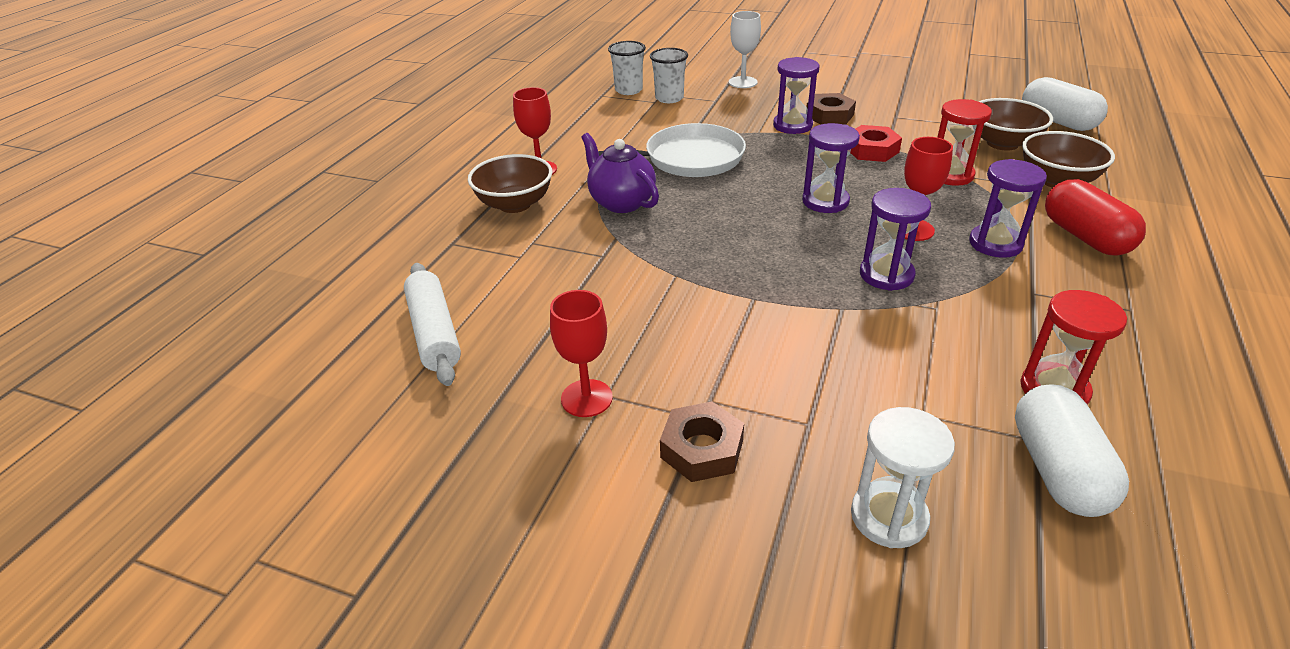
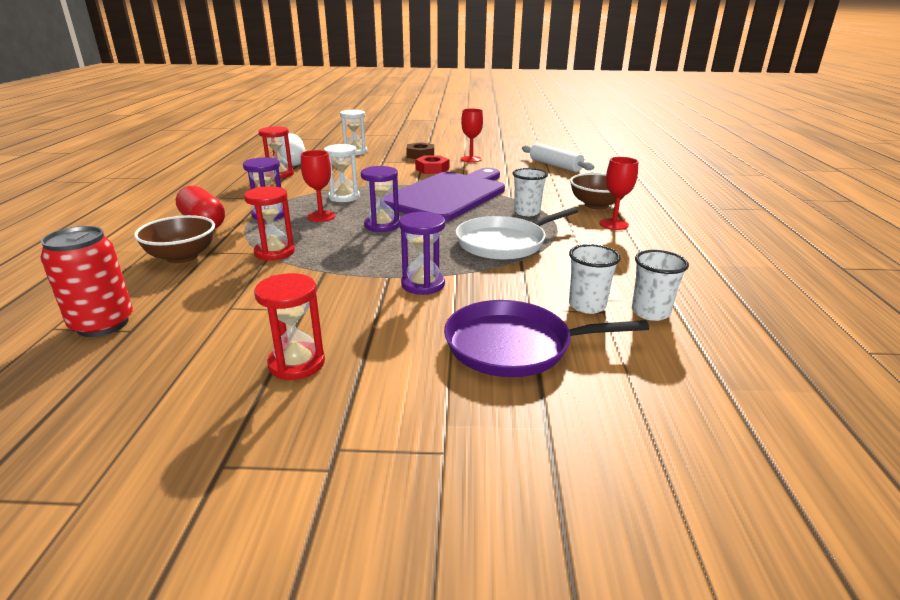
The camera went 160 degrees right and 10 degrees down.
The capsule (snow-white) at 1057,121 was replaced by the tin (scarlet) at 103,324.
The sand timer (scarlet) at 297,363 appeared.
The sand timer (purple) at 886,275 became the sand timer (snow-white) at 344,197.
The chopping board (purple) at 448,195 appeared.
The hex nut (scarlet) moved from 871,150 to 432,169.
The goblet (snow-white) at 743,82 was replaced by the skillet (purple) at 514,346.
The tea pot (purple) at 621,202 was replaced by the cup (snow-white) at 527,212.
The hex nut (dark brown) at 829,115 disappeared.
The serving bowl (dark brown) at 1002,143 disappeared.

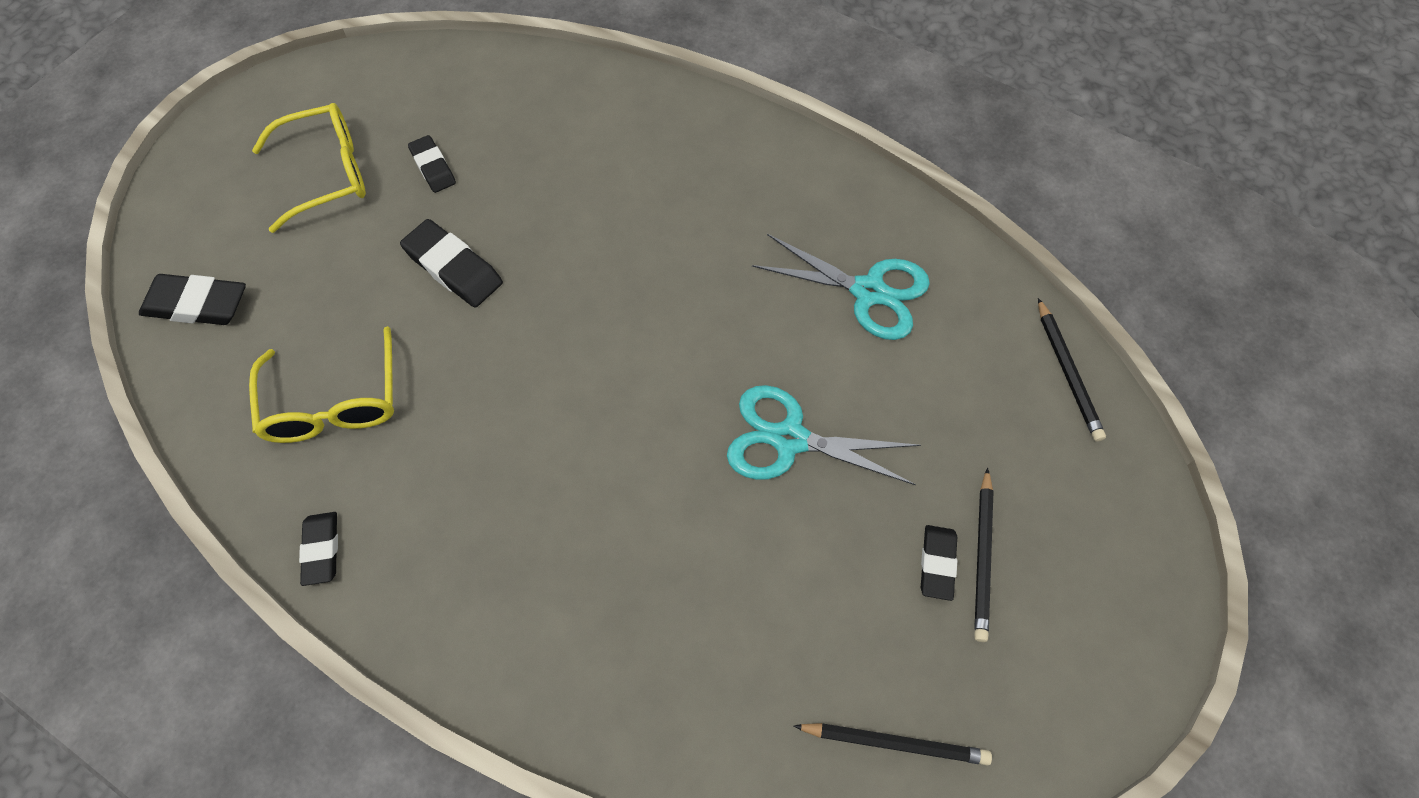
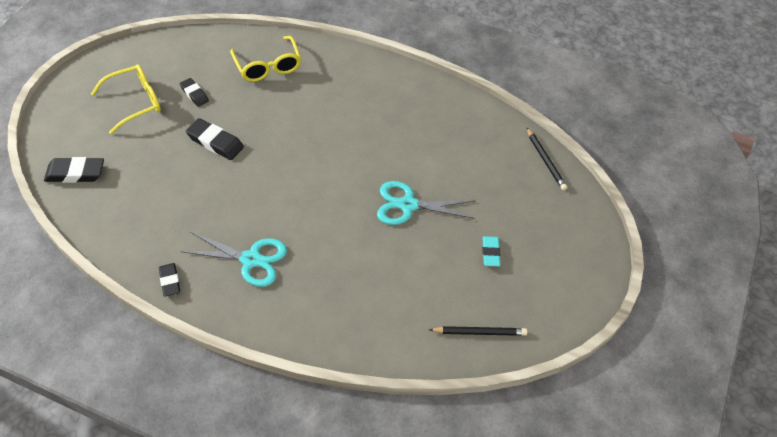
The camera went 10 degrees left and 10 degrees down.
The scissors (aqua) moved from 868,291 to 251,259.
The spectacles (bright yellow) moved from 334,403 to 268,66.
The pencil eraser (jet-black) at 937,563 became the pencil eraser (aqua) at 490,253.
The lead pencil (jet-black) at 982,557 disappeared.

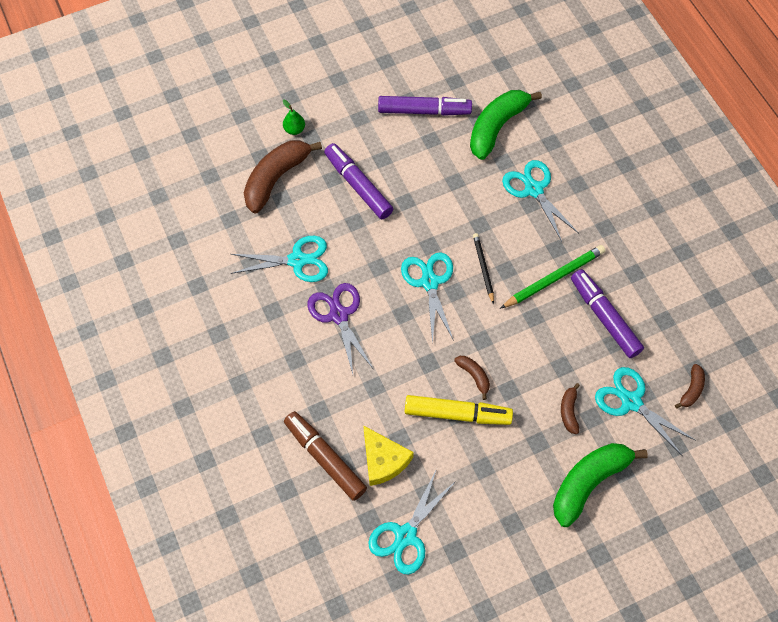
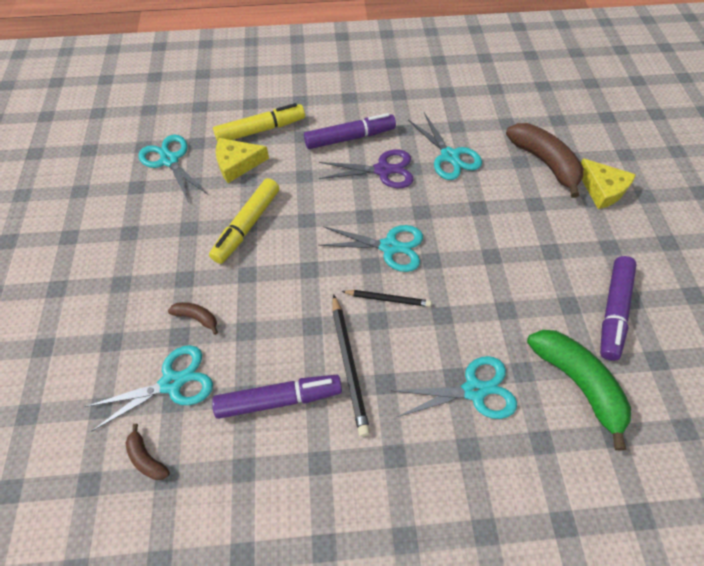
The camera went 110 degrees right and 5 degrees down.
The felt pen (dark brown) at 325,458 became the felt pen (bright yellow) at 261,130.
The felt pen (purple) moved from 358,185 to 350,138.
The lead pencil (green) at 554,278 became the lead pencil (jet-black) at 349,365.
The scissors (aqua) at 297,260 turned 45 degrees counterclockwise.
The toy pear (green) at 294,129 was replaced by the piece of cheese (bright yellow) at 602,189.
The banana fruit (dark brown) at 474,376 disappeared.
The banana fruit (green) at 588,482 disappeared.

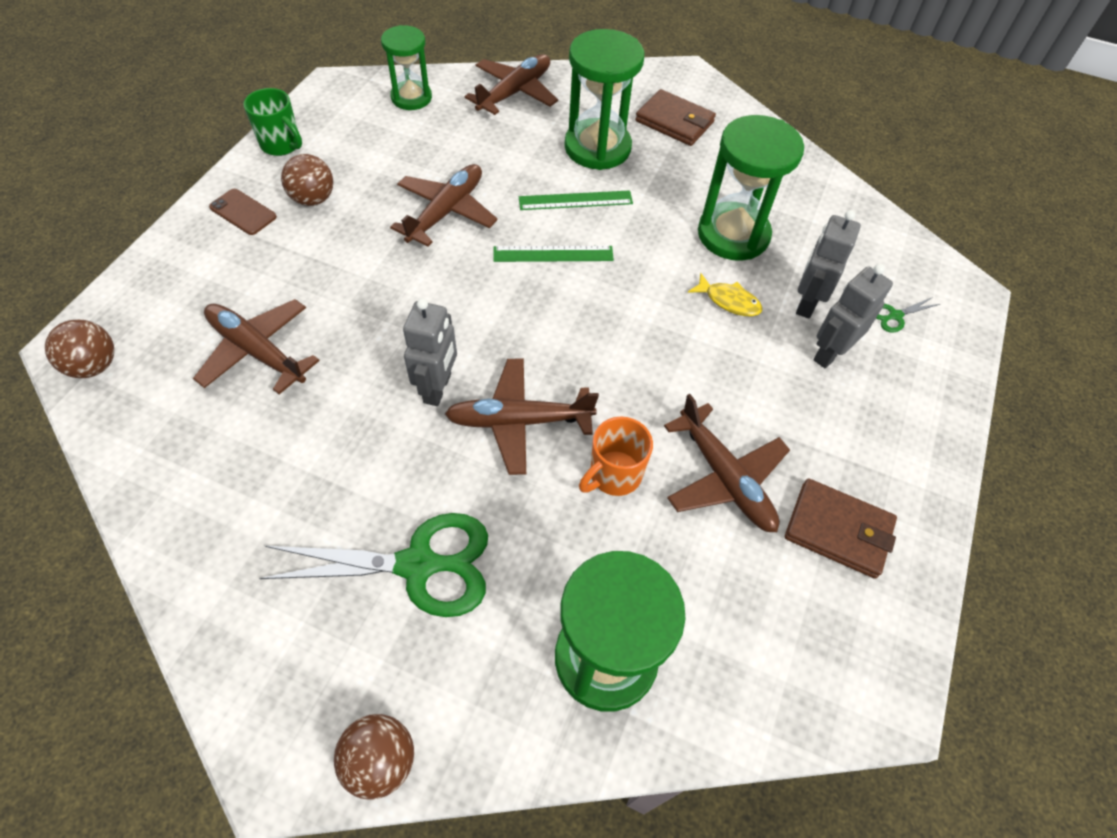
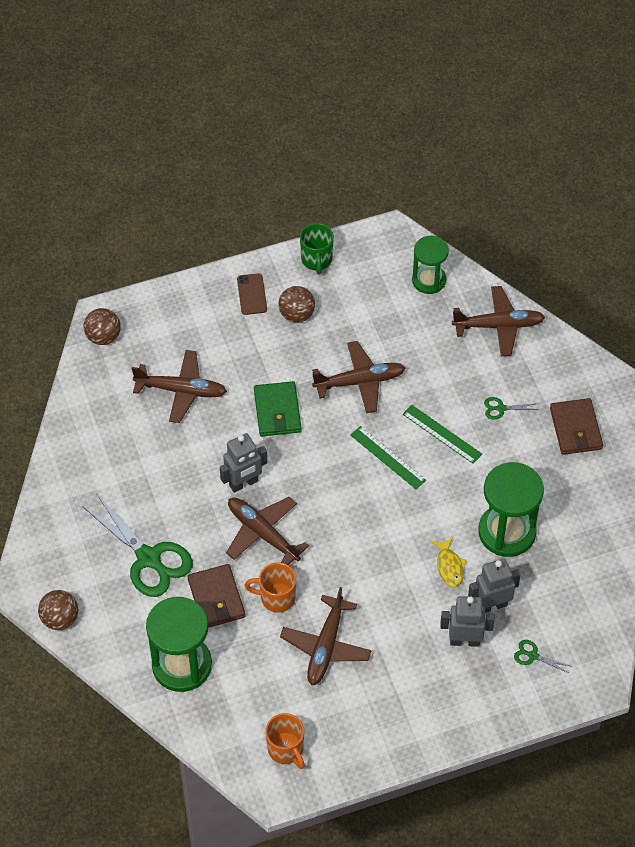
The camera went 50 degrees right and 0 degrees up.
The aeroplane (dark brown) at 257,351 turned 105 degrees clockwise.
The wallet (dark brown) moved from 838,530 to 216,598.
The wallet (green) at 277,411 appeared.
The coffee mug (orange-coloured) at 286,749 appeared.
The sand timer (green) at 597,147 was replaced by the scissors (green) at 500,408.

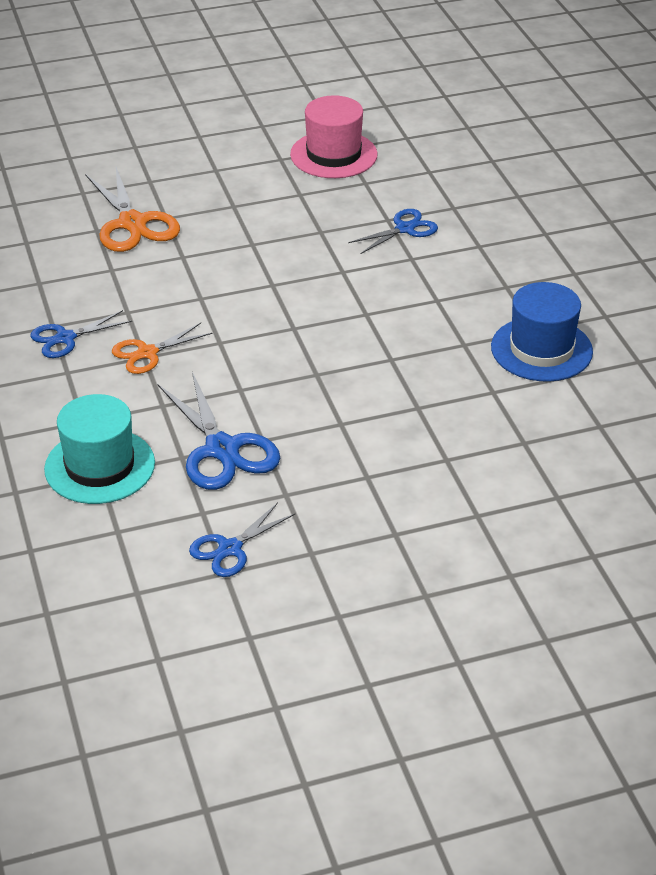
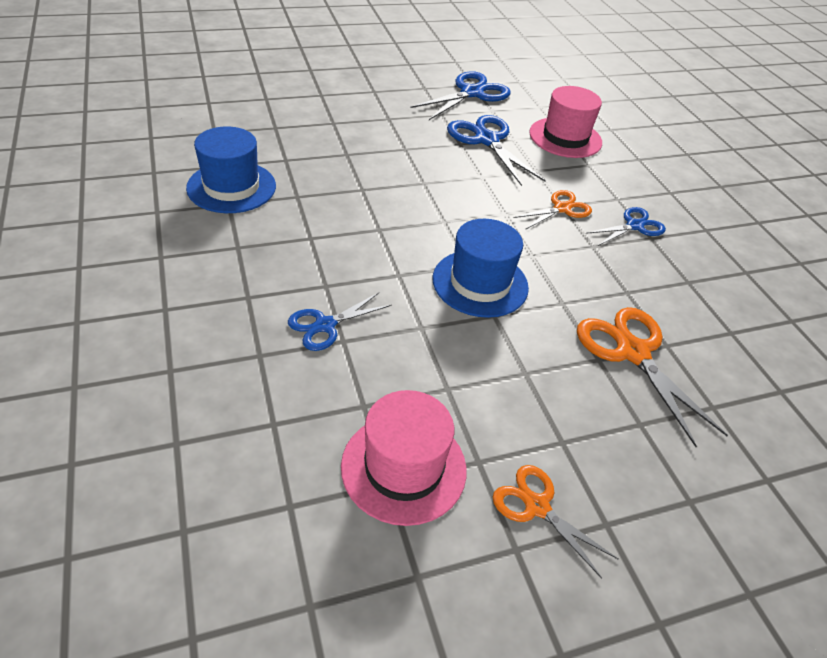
The camera went 175 degrees right and 5 degrees up.
The scissors (royal blue) at 230,549 changed to 1.63 times the size.
The hat (royal blue) at 480,283 appeared.
The scissors (orange-coloured) at 537,506 appeared.
The hat (aqua) at 99,466 became the hat (rose-pink) at 565,138.

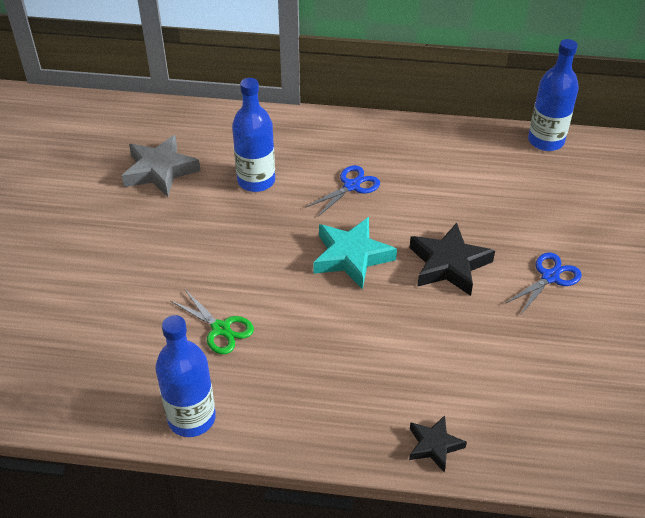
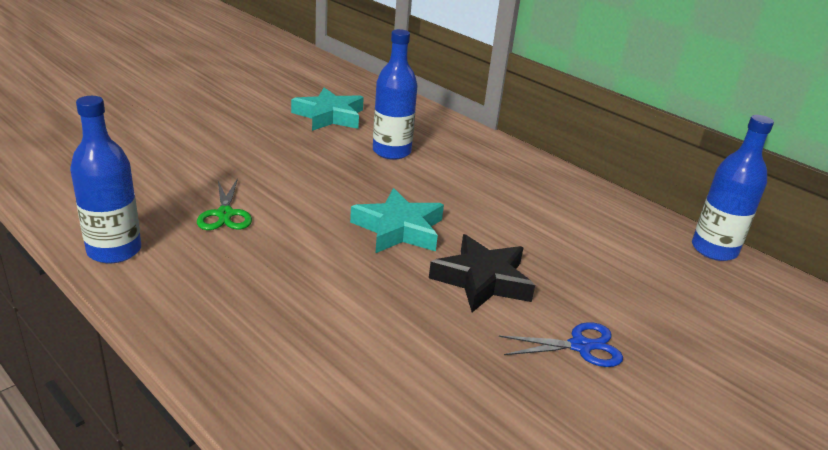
The camera went 35 degrees right and 15 degrees down.
The star (ash-grey) at 160,171 became the star (aqua) at 329,116.
The scissors (royal blue) at 351,186 disappeared.
The star (jet-black) at 434,445 disappeared.

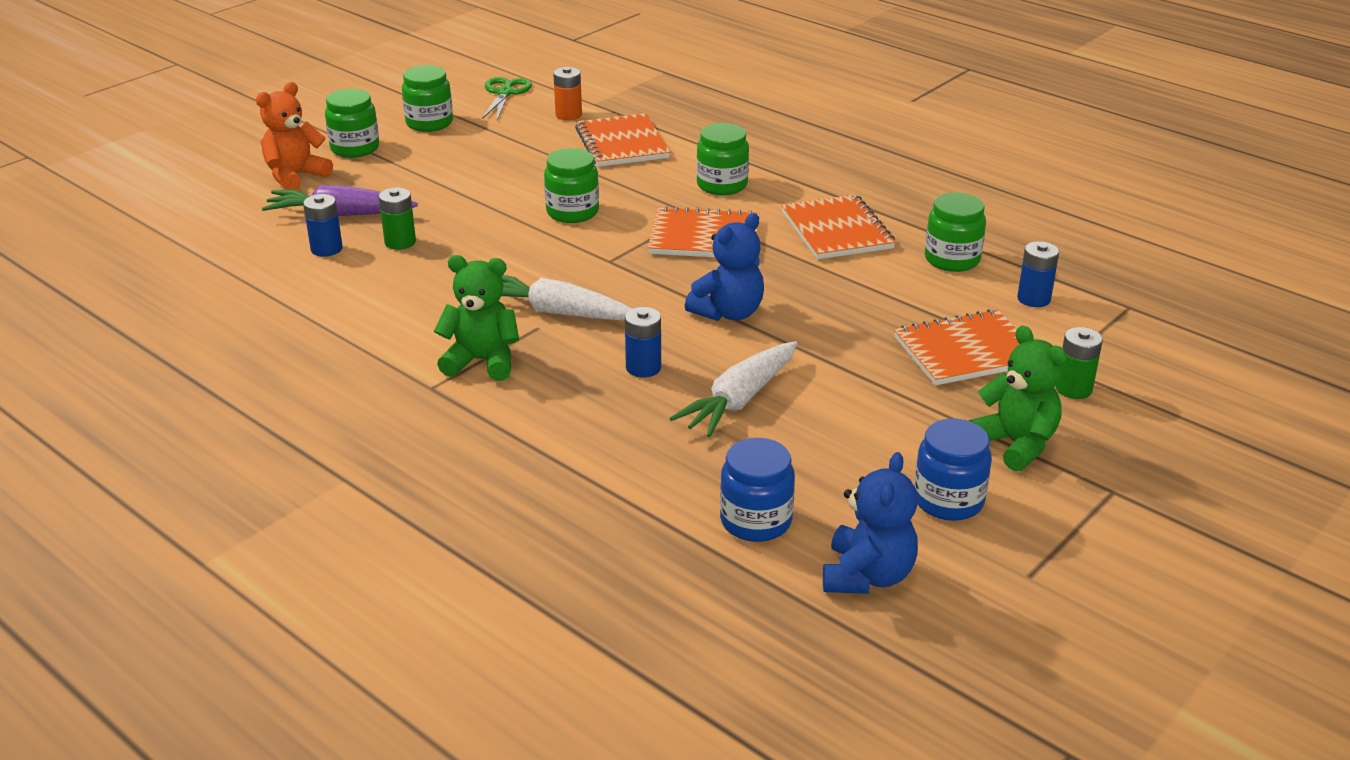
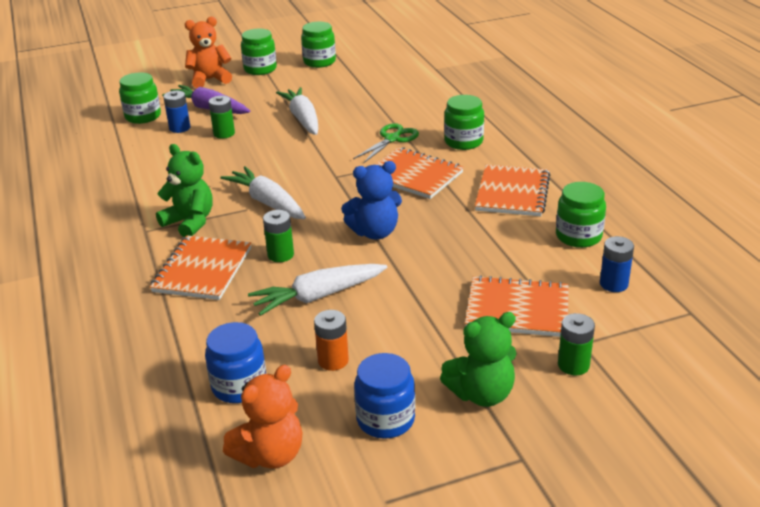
The camera went 30 degrees right and 0 degrees up.
The jam jar (green) moved from 572,212 to 143,116.
The notebook (orange-coloured) moved from 622,143 to 202,270.
The stuffed bear (royal blue) at 867,576 became the stuffed bear (orange-coloured) at 270,455.
The battery (royal blue) at 643,368 became the battery (green) at 280,255.
The toy carrot (snow-white) at 303,119 appeared.
The battery (orange-coloured) moved from 568,115 to 333,360.
The scissors (green) moved from 505,93 to 392,139.
The stuffed bear (green) at 1016,444 turned 75 degrees clockwise.

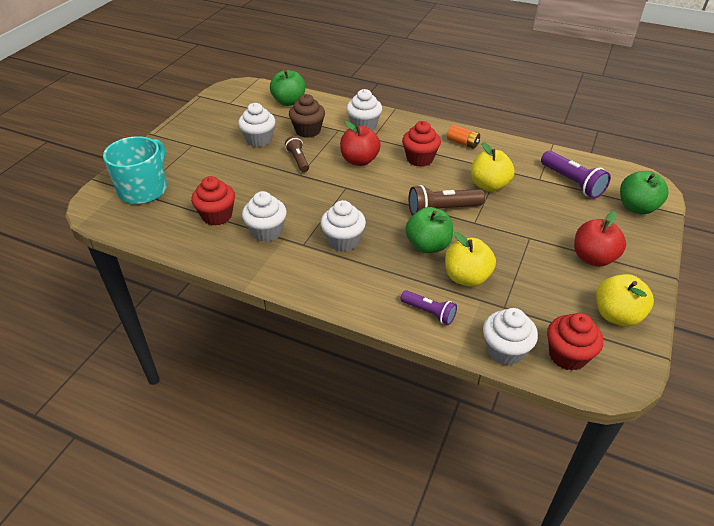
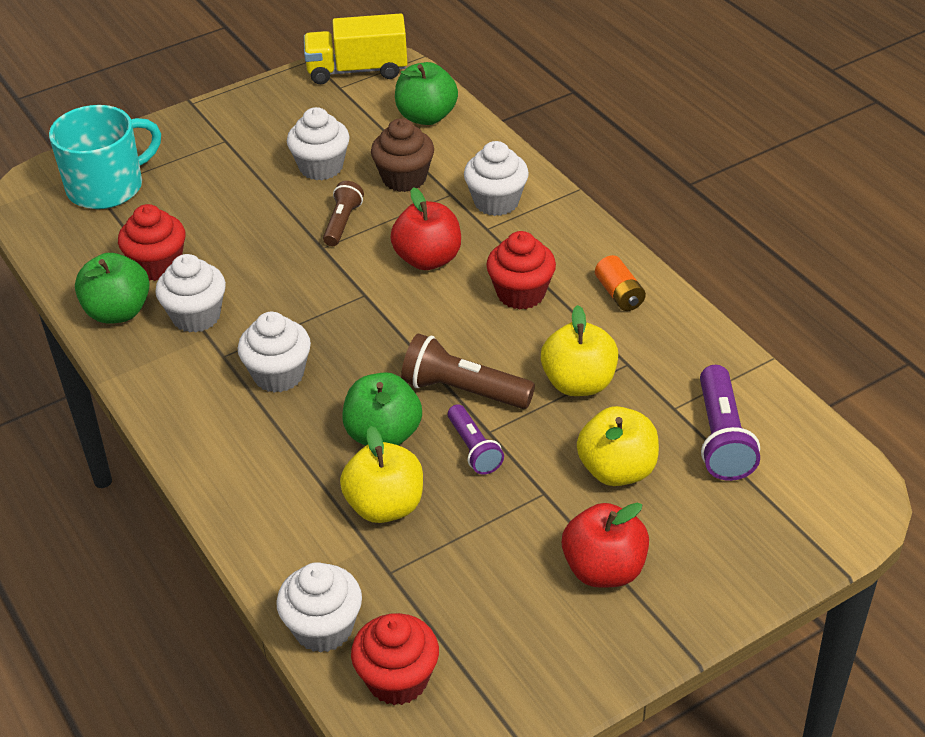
The camera went 35 degrees right and 0 degrees up.
The apple fruit (green) moved from 637,207 to 118,312.
The toy truck (bright yellow) at 357,70 appeared.
The pocket torch (purple) moved from 429,312 to 474,449.
The apple fruit (bright yellow) moved from 616,315 to 617,470.

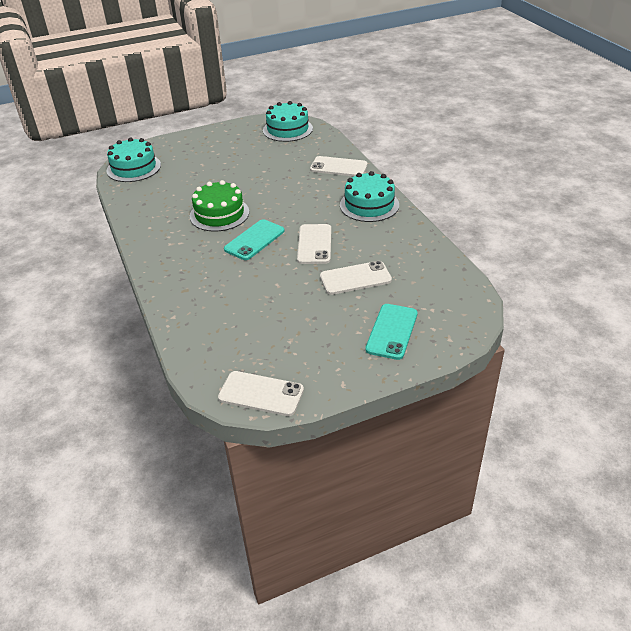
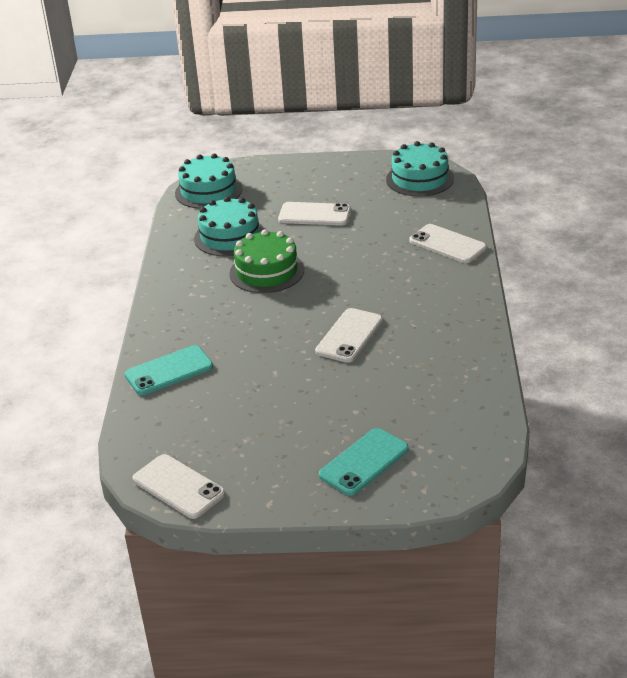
The camera went 25 degrees right and 5 degrees down.
The phone (aqua) moved from 254,240 to 169,371.
The cake (aqua) moved from 369,205 to 230,236.
The phone (snow-white) moved from 355,278 to 314,215.

